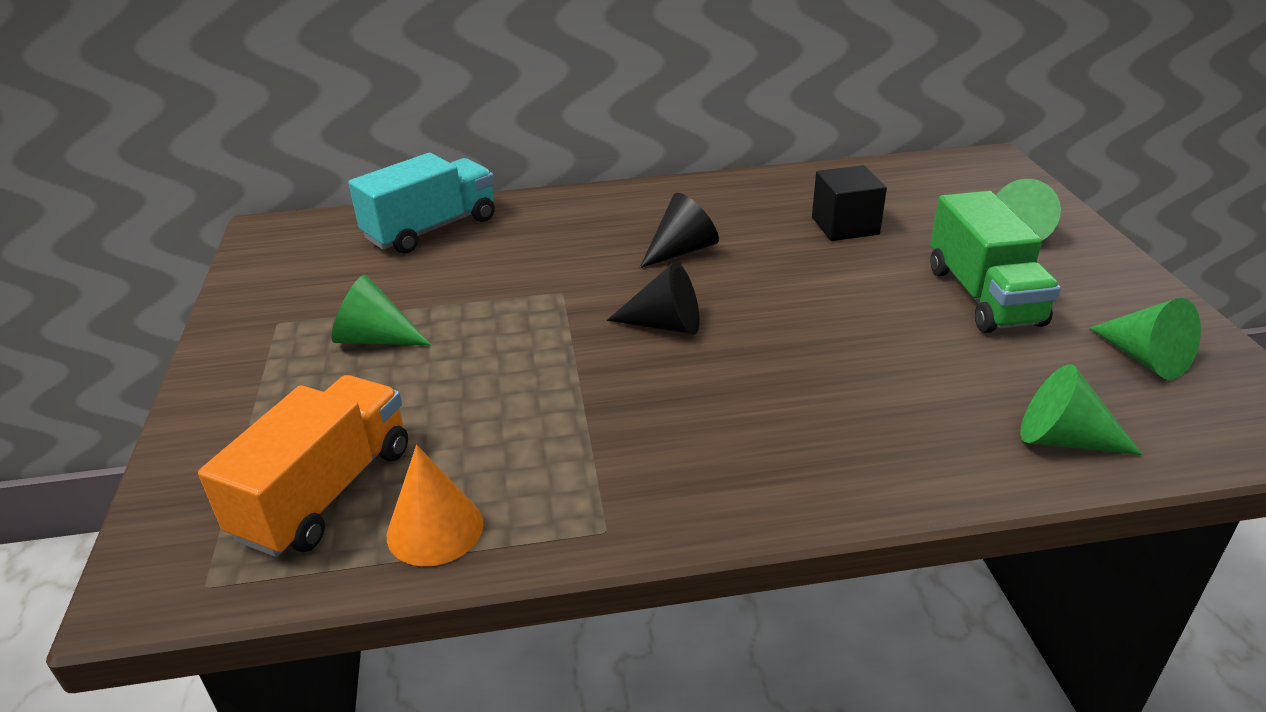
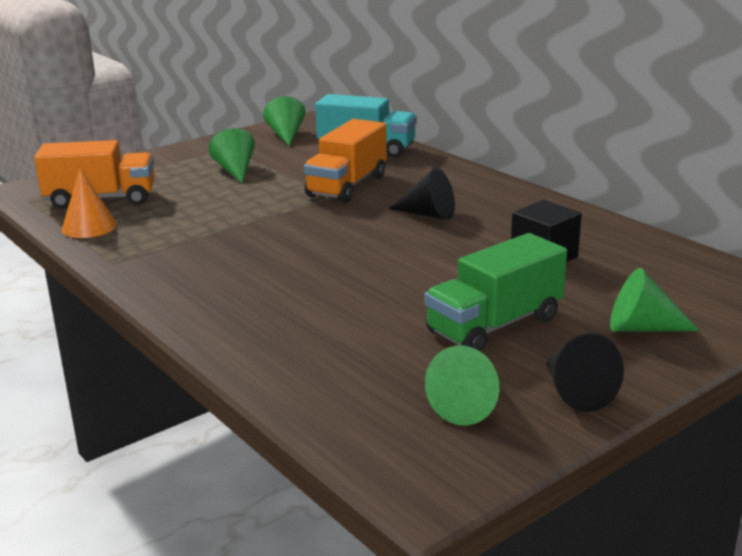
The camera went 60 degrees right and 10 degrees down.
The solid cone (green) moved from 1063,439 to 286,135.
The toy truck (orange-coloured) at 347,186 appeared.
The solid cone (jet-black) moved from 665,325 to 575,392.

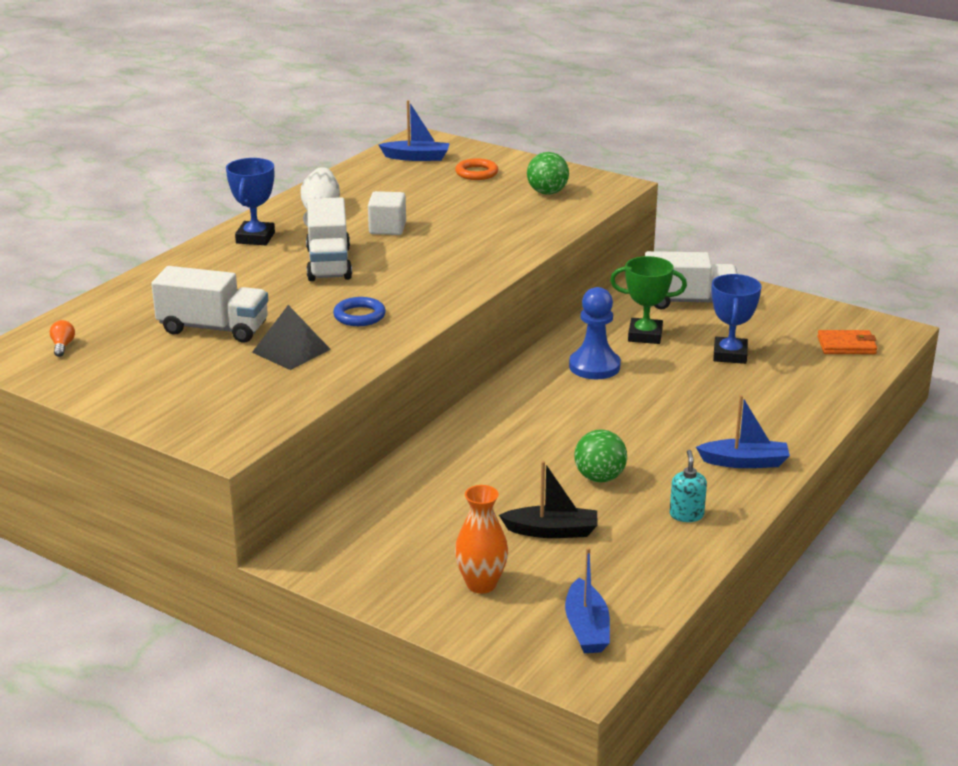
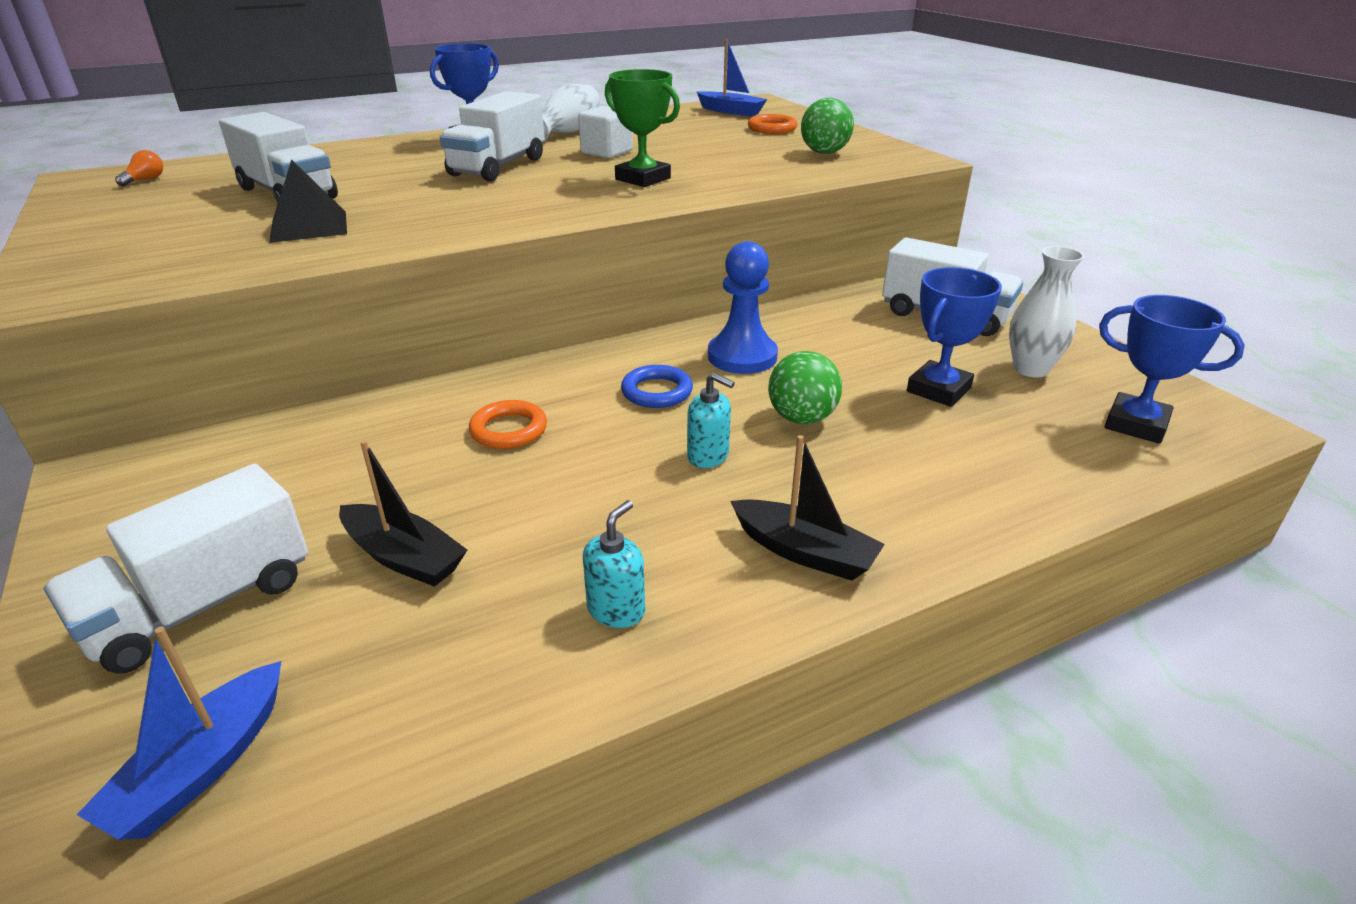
The camera went 30 degrees right and 5 degrees up.
The flower vase (orange-coloured) at 481,584 was replaced by the toy truck (snow-white) at 202,605.
The ring (orange-coloured) at 509,430 appeared.
The prize cup (green) moved from 645,335 to 643,179.
The ring (royal blue) moved from 359,316 to 657,392.
The soap pump (aqua) at 708,456 appeared.
The toy boat (royal blue) at 745,462 became the toy boat (jet-black) at 804,552.
The sphere (green) moved from 599,478 to 801,418.
The flower vase (snow-white) at 1030,369 appeared.
The wallet (orange-coloured) at 846,345 was replaced by the prize cup (royal blue) at 1136,424.

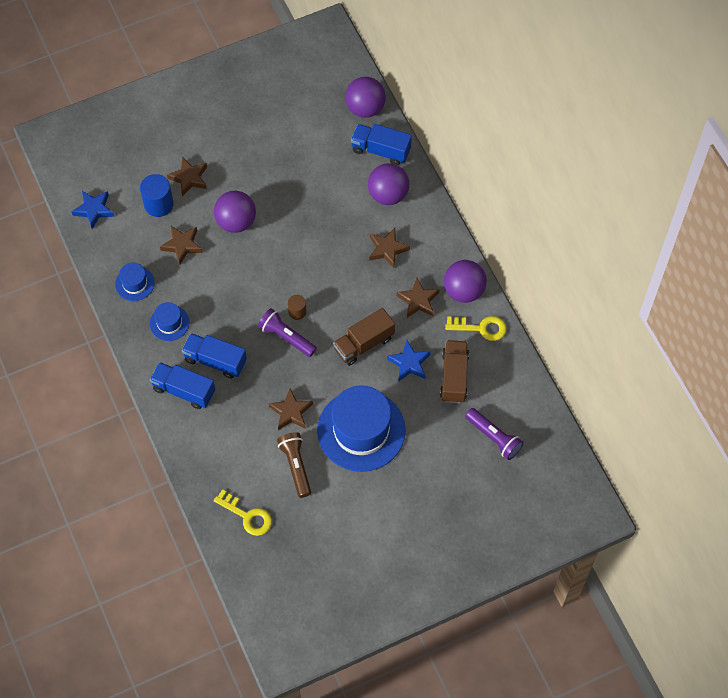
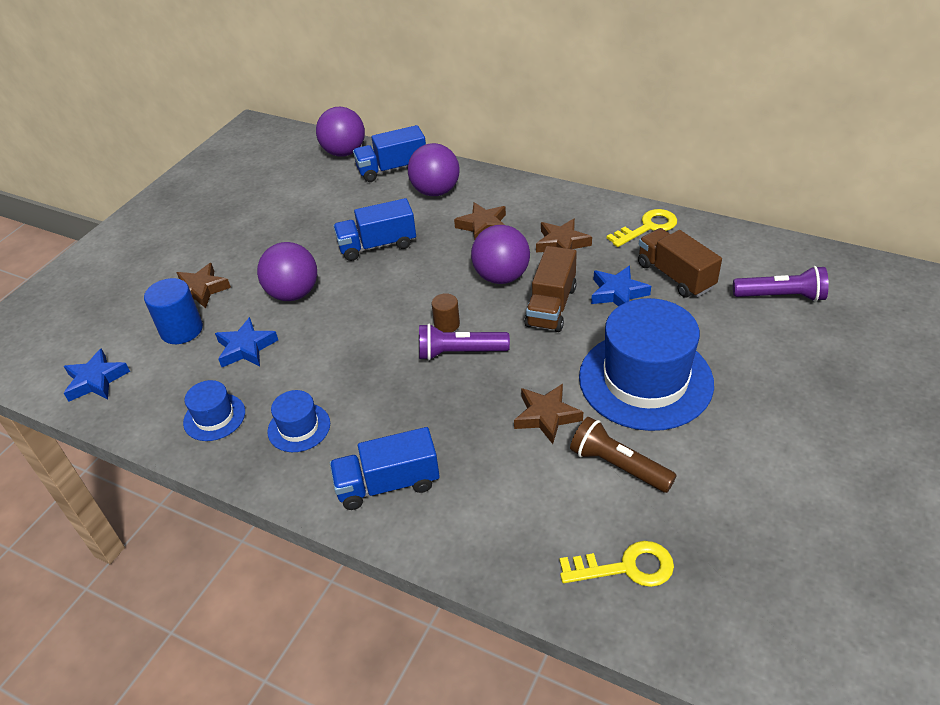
The camera went 35 degrees left and 20 degrees down.
The star (dark brown) at 182,245 became the star (royal blue) at 246,348.
The toy truck (royal blue) moved from 215,361 to 377,245.
The sphere (purple) moved from 464,291 to 501,277.

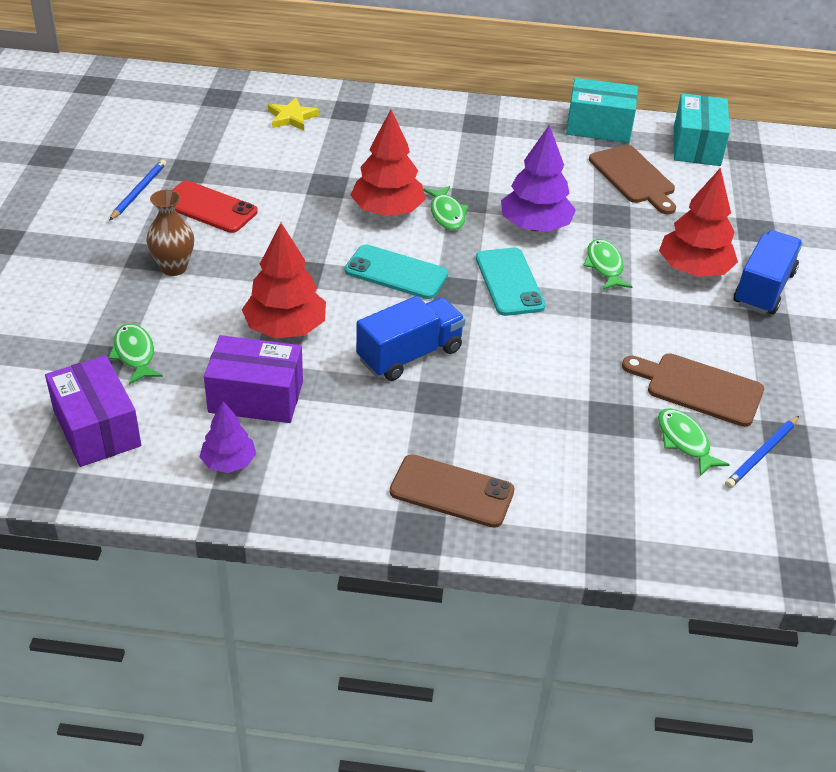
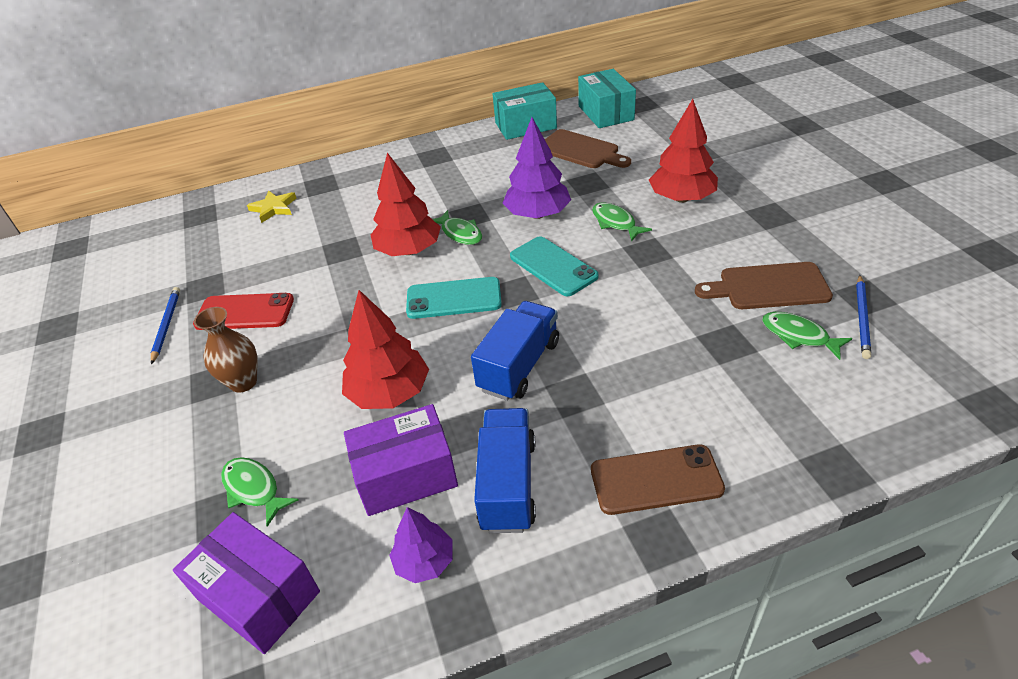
The camera went 20 degrees left and 0 degrees up.
The toy truck (royal blue) moved from 763,289 to 508,484.

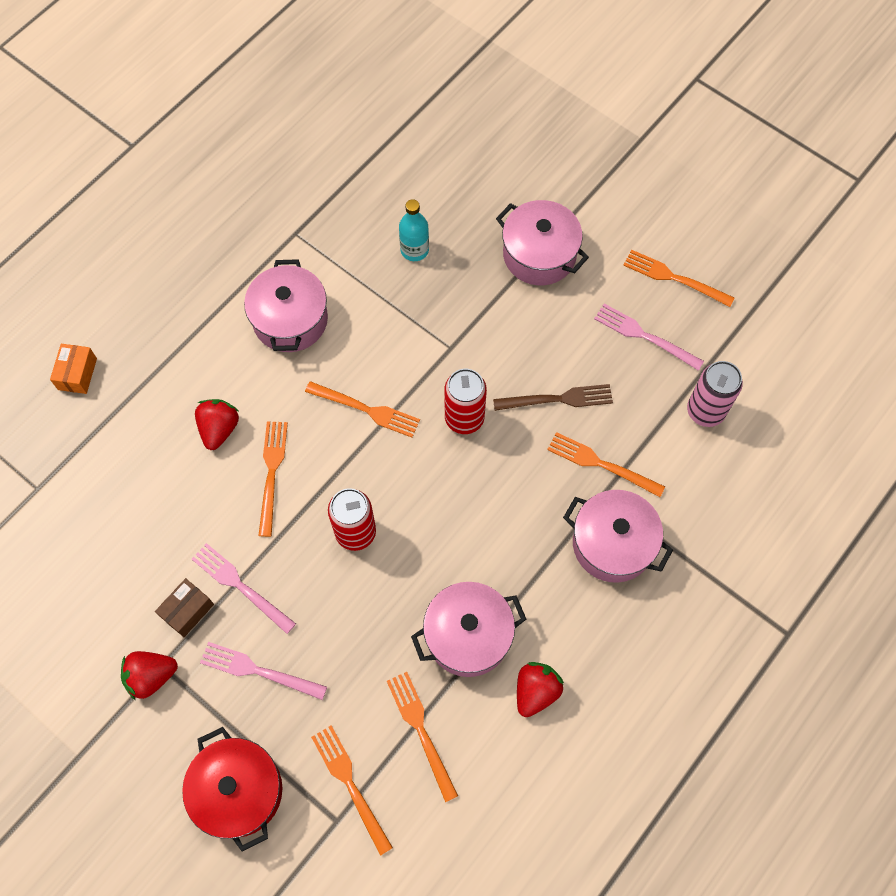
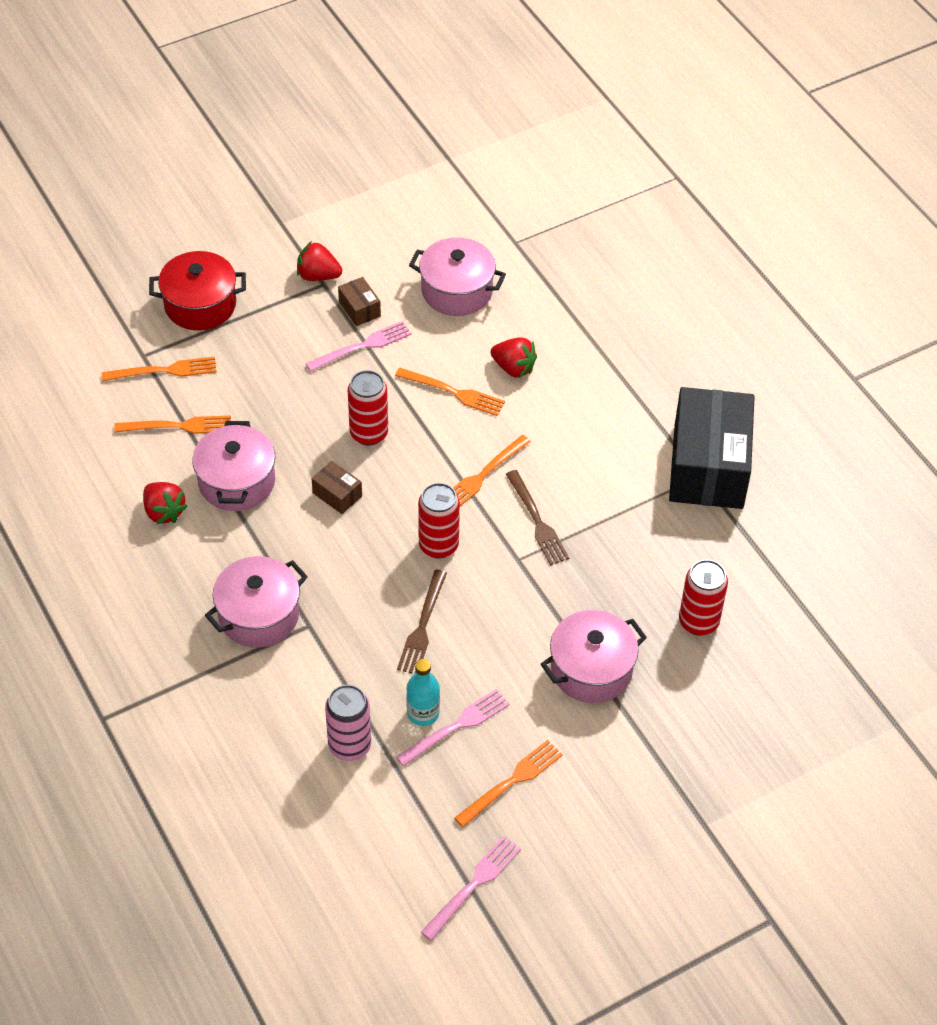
The camera went 110 degrees right and 15 degrees down.
The berry (scarlet) at 151,676 turned 75 degrees counterclockwise.
The box (dark brown) at 337,494 appeared.
The drink bottle (aqua) moved from 414,250 to 423,713.
The stockpot (rose-pink) moved from 290,320 to 457,291.
The fork (rose-pink) moved from 257,670 to 474,884.
The fork (dark brown) at 538,522 appeared.
The box (jet-black) at 708,466 appeared.
The tin (scarlet) at 698,622 appeared.
The box (orange-coloured) at 77,374 disappeared.
The fork (orange-coloured) at 600,464 disappeared.

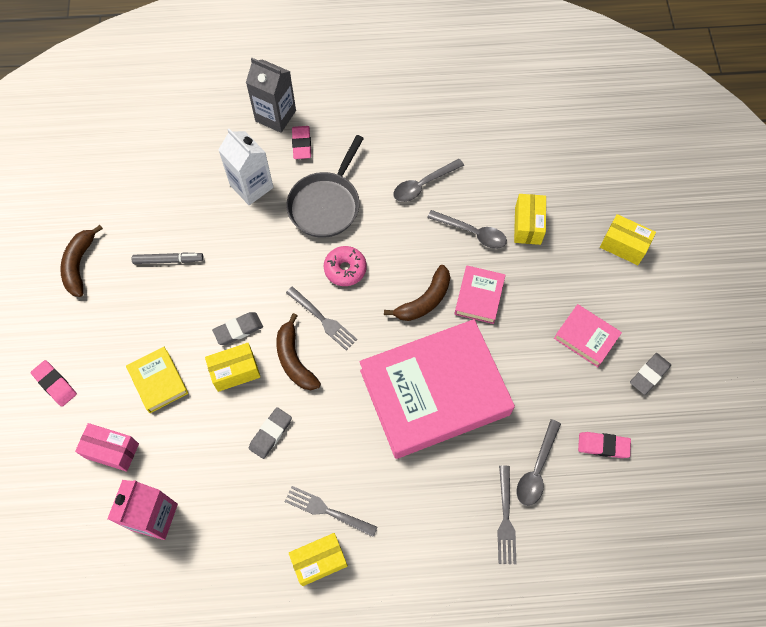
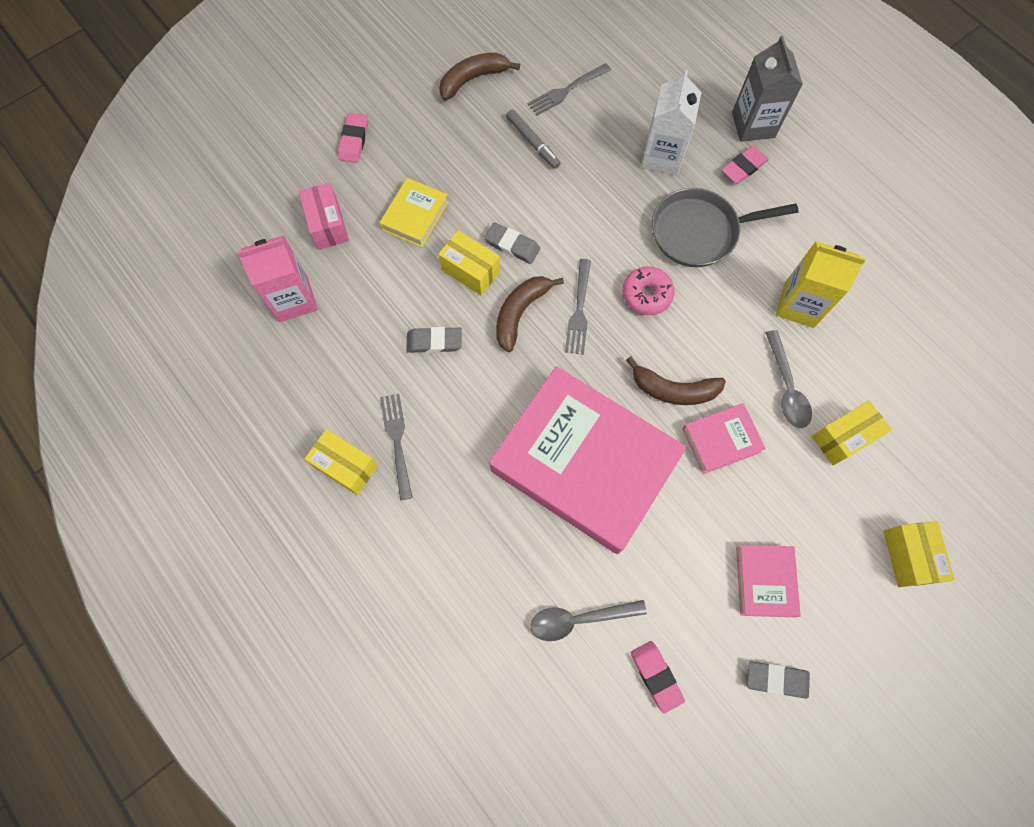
The camera went 55 degrees right and 5 degrees up.
The fork (ash-grey) moved from 505,518 to 567,90.
The spoon (ash-grey) at 423,184 was replaced by the carton (bright yellow) at 799,305.

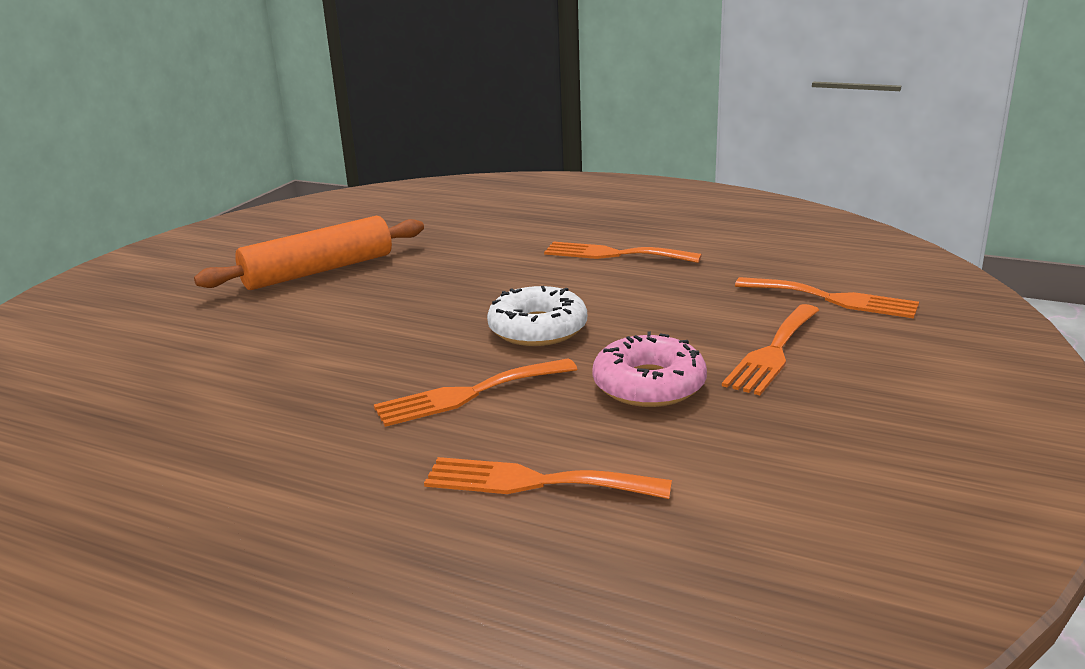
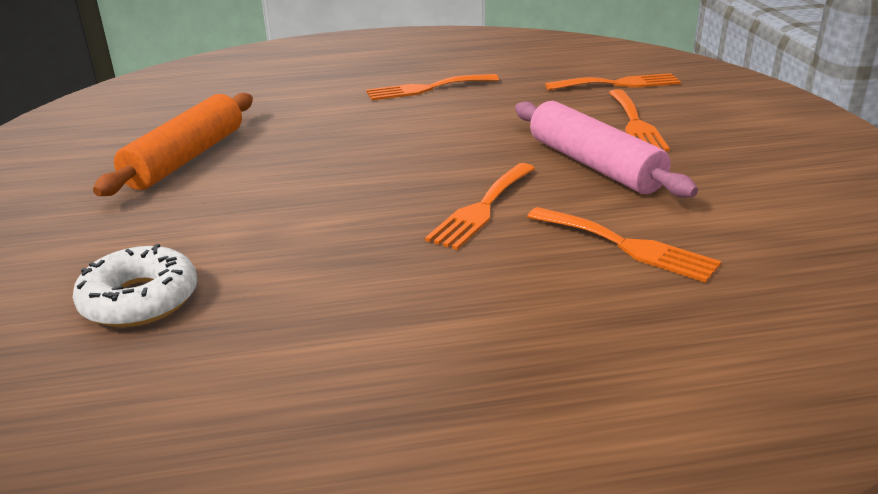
The camera went 35 degrees left and 5 degrees up.
The donut (snow-white) moved from 538,329 to 140,300.
The donut (rose-pink) at 649,385 was replaced by the rolling pin (rose-pink) at 594,165.
The fork (orange-coloured) at 537,482 turned 120 degrees counterclockwise.

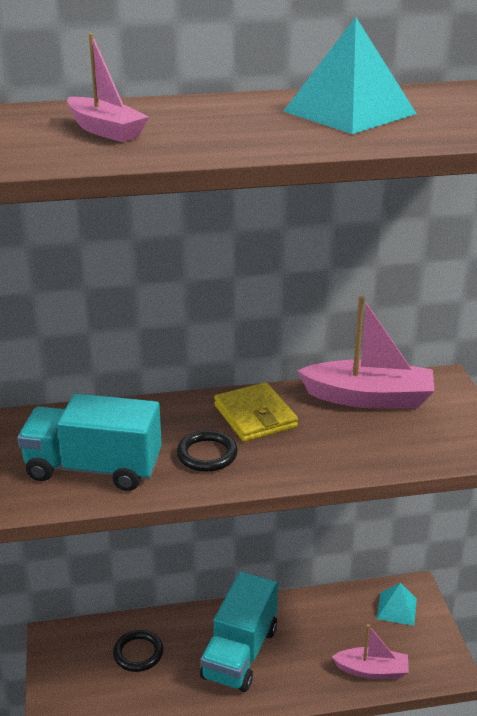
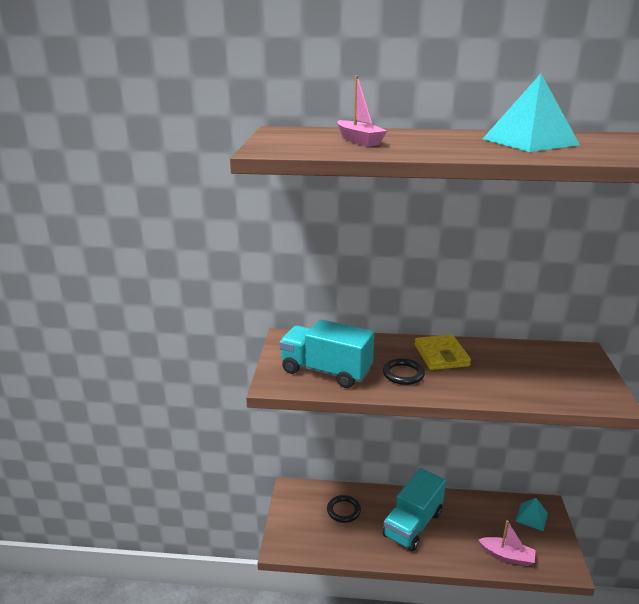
The camera went 15 degrees right and 5 degrees down.
The toy boat (rose-pink) at 369,398 disappeared.

